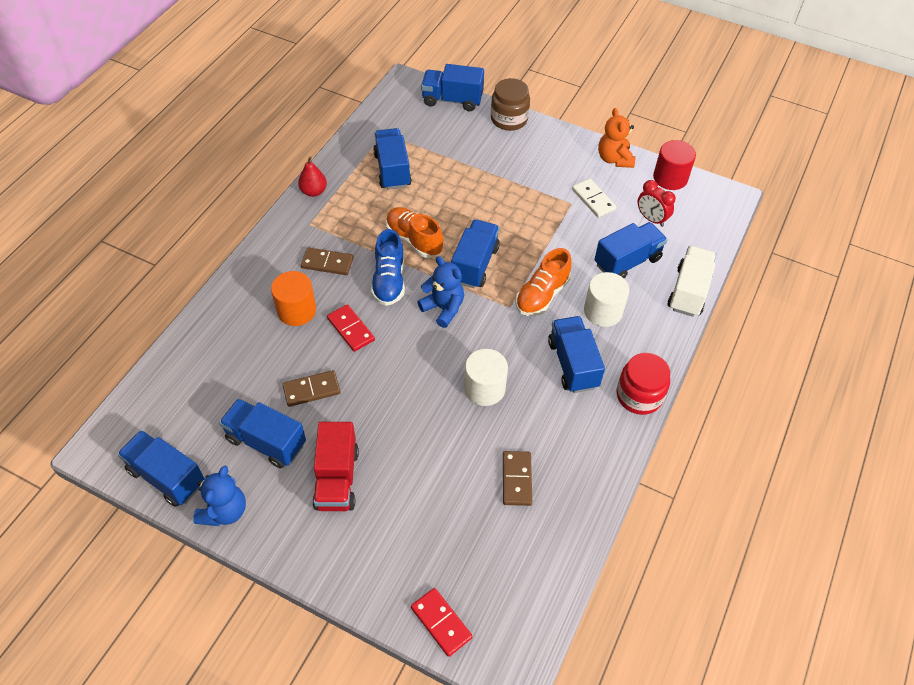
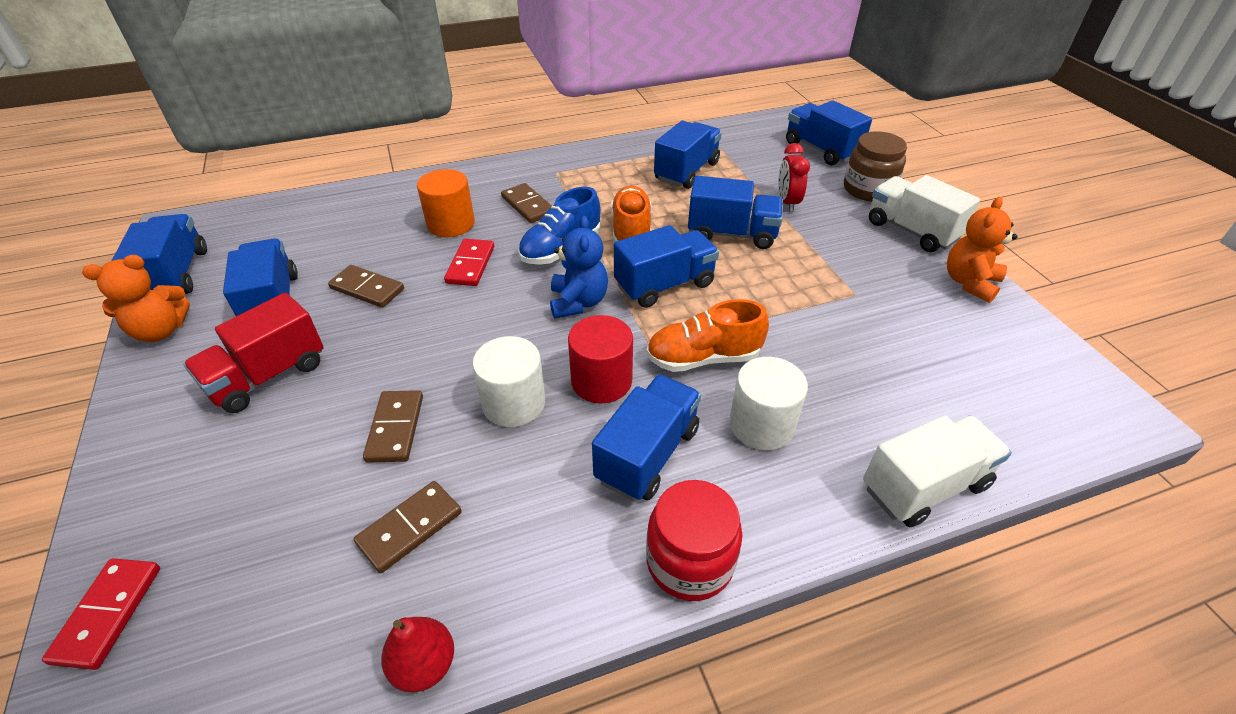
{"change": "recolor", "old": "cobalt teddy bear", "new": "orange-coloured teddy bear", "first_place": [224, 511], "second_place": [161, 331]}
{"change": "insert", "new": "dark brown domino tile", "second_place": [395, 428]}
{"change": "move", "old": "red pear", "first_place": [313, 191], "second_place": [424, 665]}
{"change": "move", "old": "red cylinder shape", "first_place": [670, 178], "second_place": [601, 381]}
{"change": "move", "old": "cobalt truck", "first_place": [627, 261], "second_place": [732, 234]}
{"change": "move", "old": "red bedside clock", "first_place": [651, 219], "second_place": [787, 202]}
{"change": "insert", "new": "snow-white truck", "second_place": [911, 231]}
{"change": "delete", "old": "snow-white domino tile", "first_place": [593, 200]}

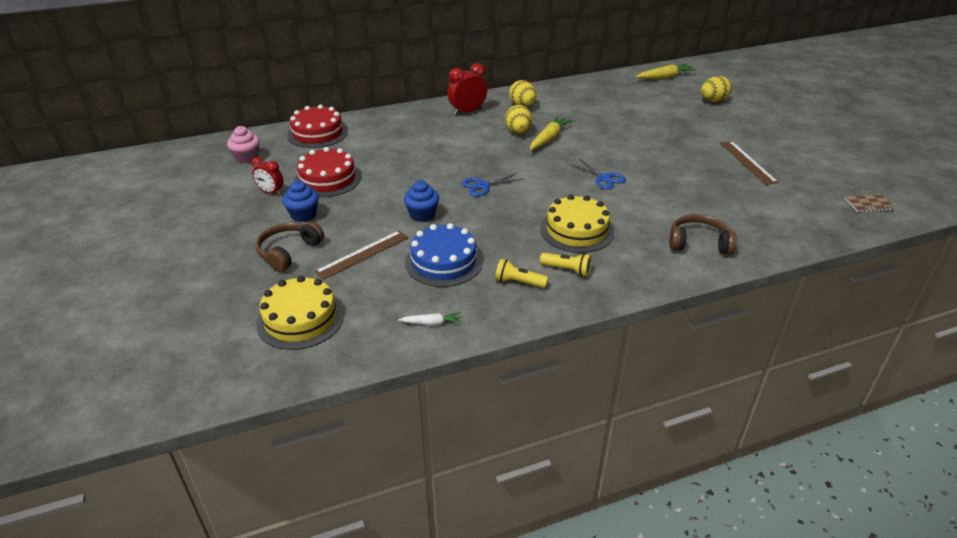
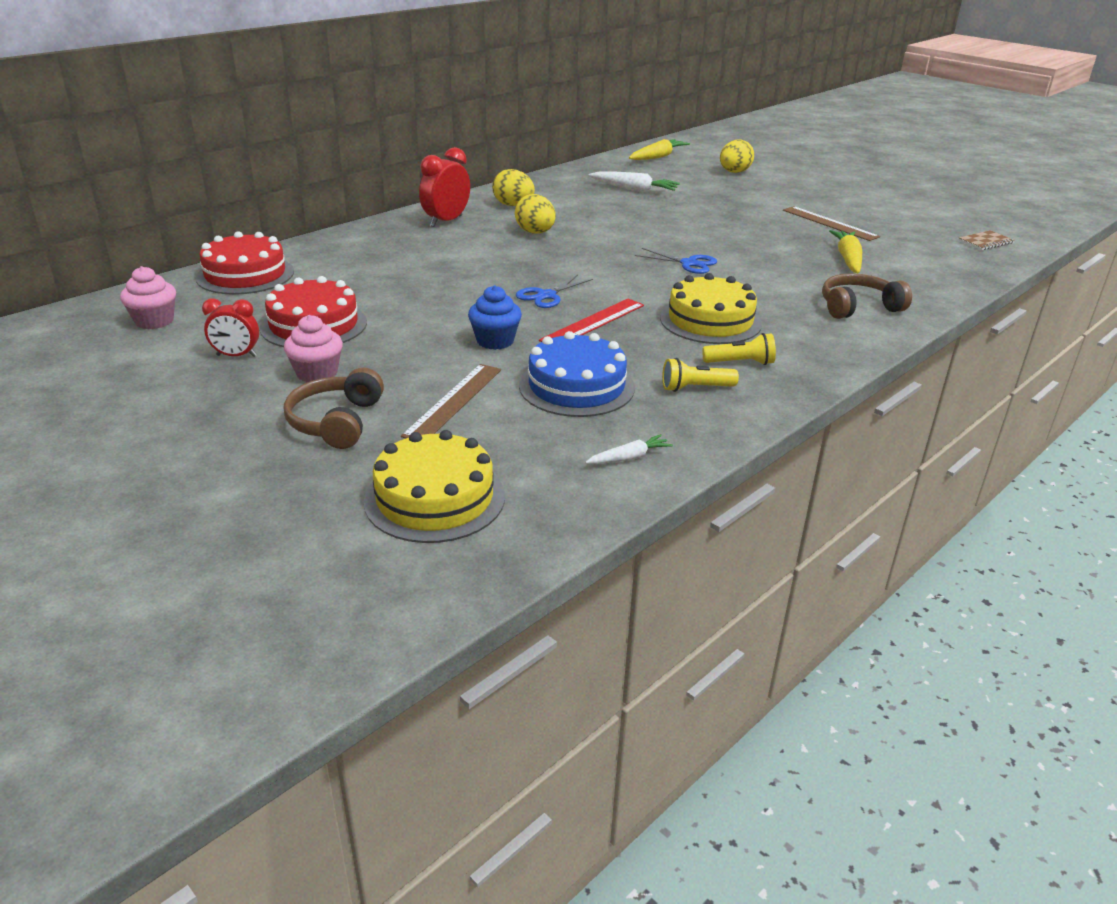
{"change": "recolor", "old": "cobalt muffin", "new": "rosy muffin", "first_place": [303, 215], "second_place": [317, 373]}
{"change": "insert", "new": "red ruler", "second_place": [593, 322]}
{"change": "insert", "new": "snow-white root vegetable", "second_place": [634, 189]}
{"change": "move", "old": "yellow root vegetable", "first_place": [549, 138], "second_place": [848, 259]}

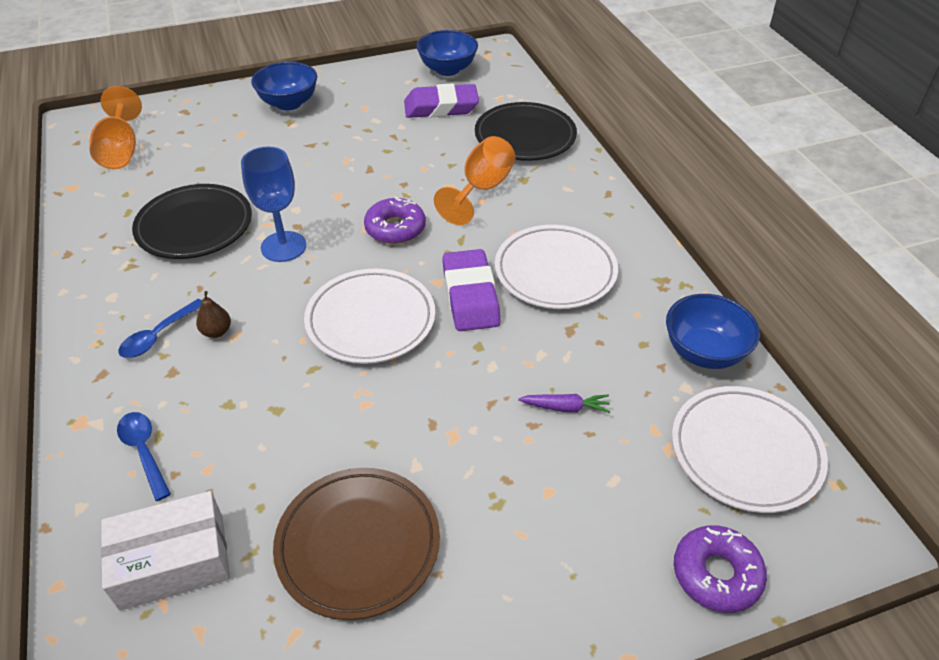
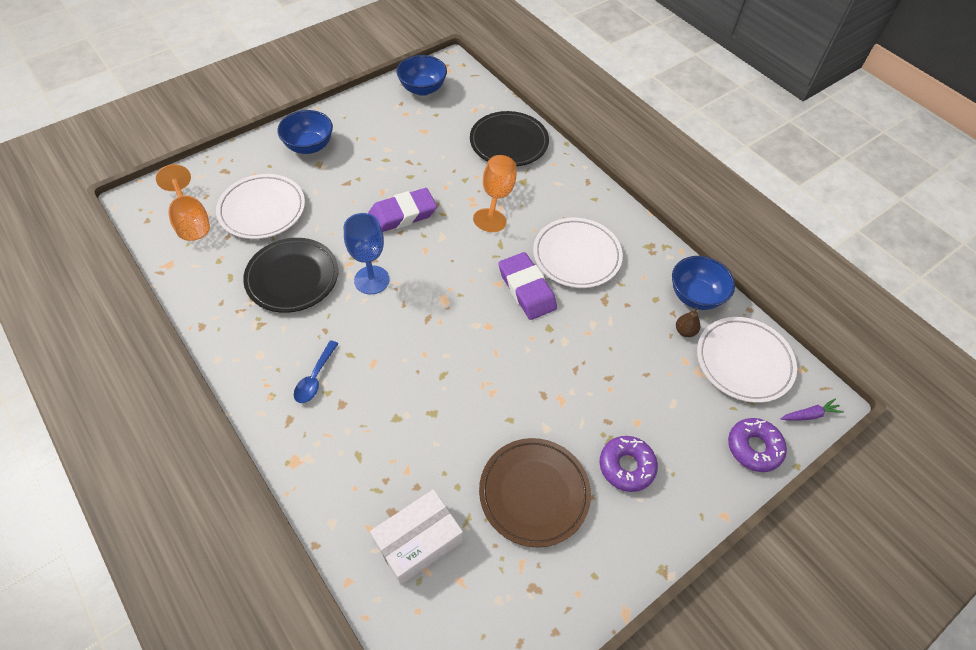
{"change": "move", "old": "snow-white plate", "first_place": [371, 320], "second_place": [262, 210]}
{"change": "move", "old": "violet gum eraser", "first_place": [441, 107], "second_place": [402, 214]}
{"change": "move", "old": "violet glazed donut", "first_place": [395, 228], "second_place": [626, 466]}
{"change": "move", "old": "dark brown pear", "first_place": [217, 332], "second_place": [685, 331]}
{"change": "move", "old": "violet root vegetable", "first_place": [565, 407], "second_place": [809, 415]}
{"change": "delete", "old": "cobalt spoon", "first_place": [144, 451]}

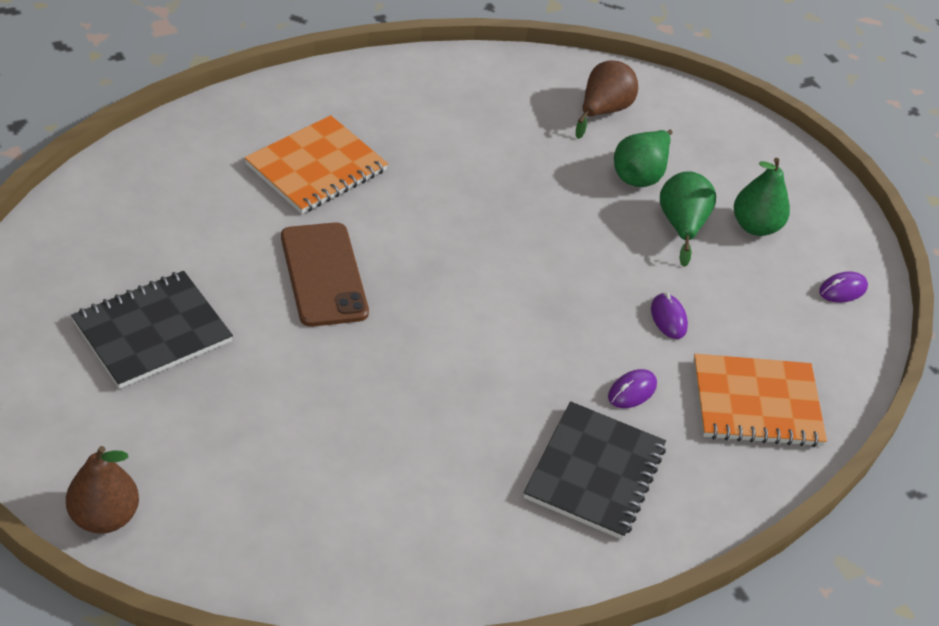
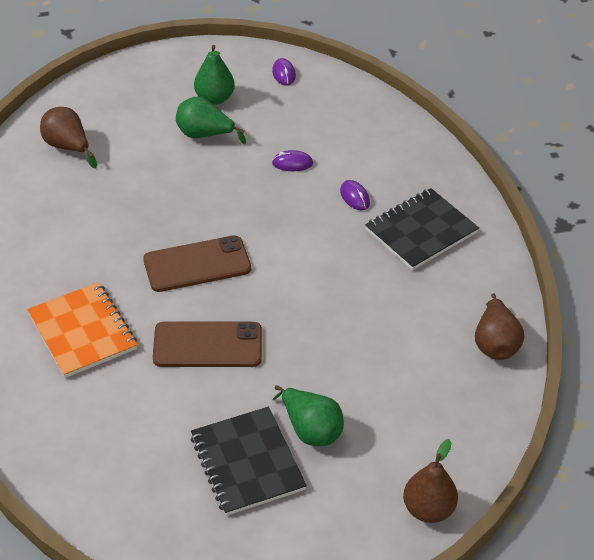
{"change": "insert", "new": "dark brown smartphone", "second_place": [197, 264]}
{"change": "move", "old": "leaf-green pear", "first_place": [640, 174], "second_place": [310, 430]}
{"change": "rotate", "old": "ebony exercise book", "first_place": [594, 472], "second_place": [421, 231], "degrees": -75}
{"change": "insert", "new": "dark brown pear", "second_place": [495, 343]}
{"change": "delete", "old": "orange-coloured exercise book", "first_place": [756, 403]}

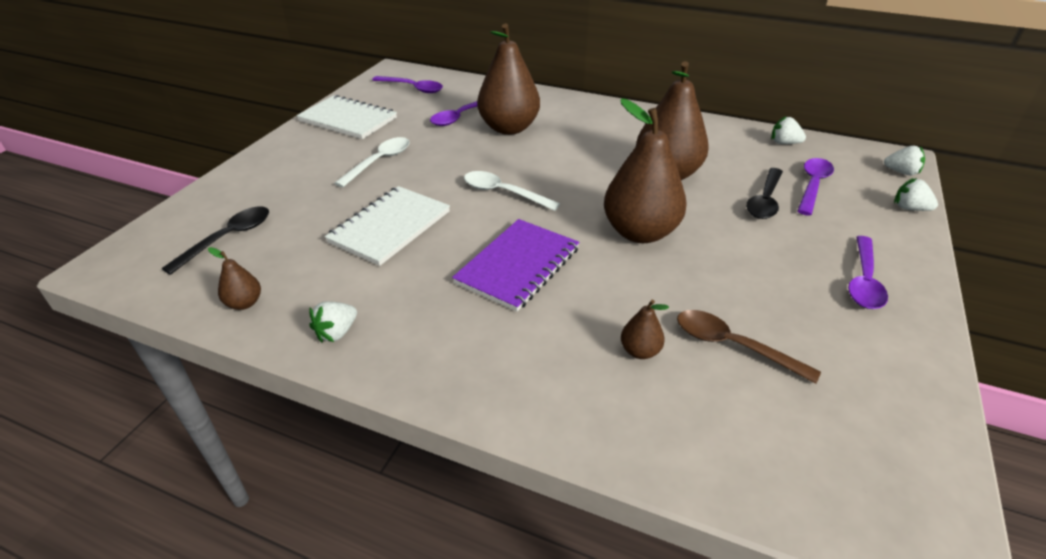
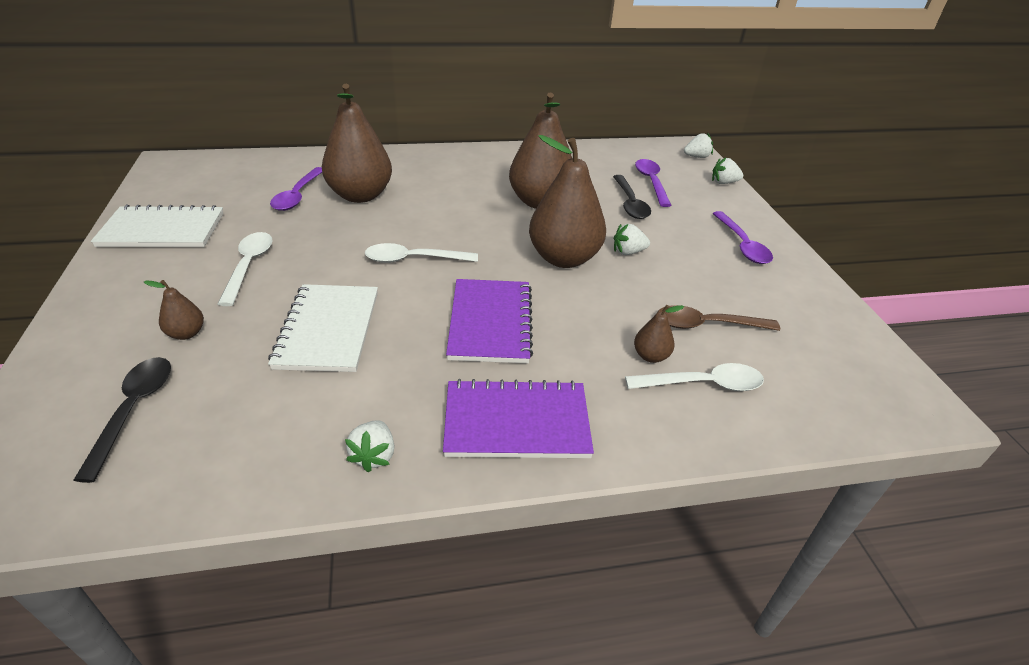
{"change": "move", "old": "dark brown pear", "first_place": [244, 303], "second_place": [186, 333]}
{"change": "insert", "new": "violet exercise book", "second_place": [516, 422]}
{"change": "move", "old": "snow-white strawberry", "first_place": [784, 143], "second_place": [628, 252]}
{"change": "insert", "new": "snow-white spoon", "second_place": [702, 384]}
{"change": "delete", "old": "violet spoon", "first_place": [412, 88]}

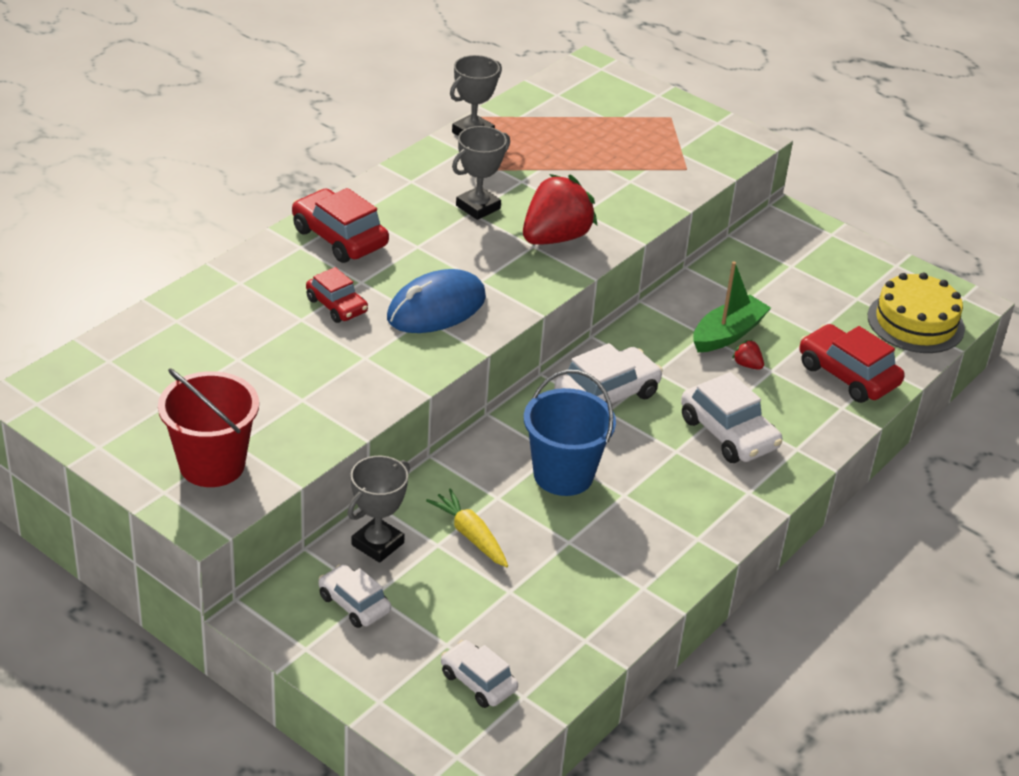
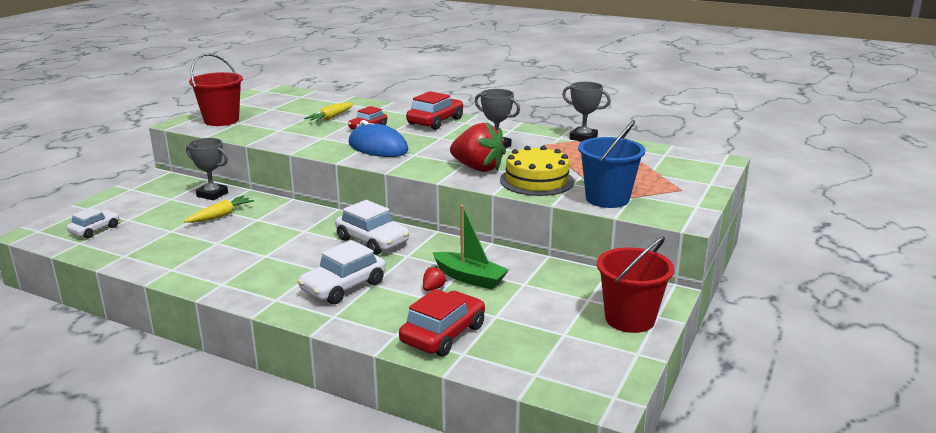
{"change": "insert", "new": "yellow root vegetable", "second_place": [331, 118]}
{"change": "move", "old": "yellow cake", "first_place": [915, 322], "second_place": [537, 181]}
{"change": "move", "old": "cobalt bucket", "first_place": [563, 475], "second_place": [607, 199]}
{"change": "insert", "new": "red bucket", "second_place": [629, 319]}
{"change": "delete", "old": "snow-white car", "first_place": [354, 604]}

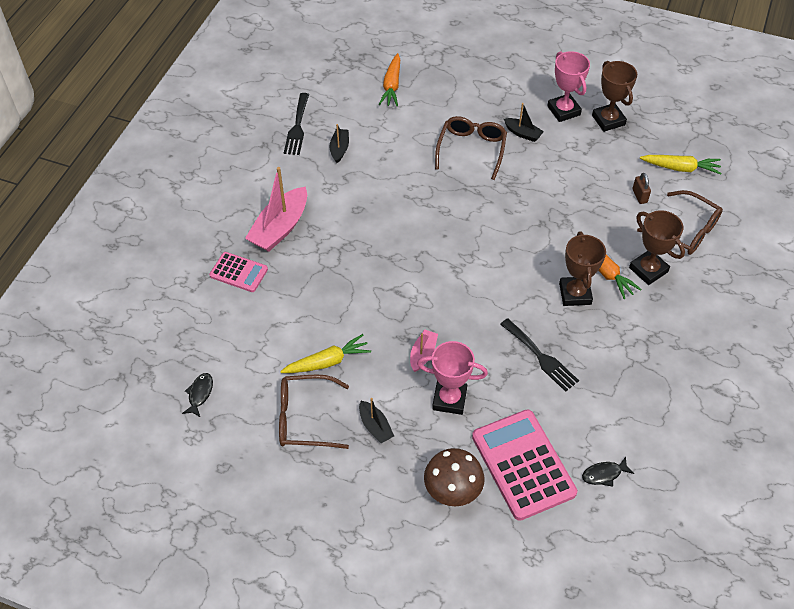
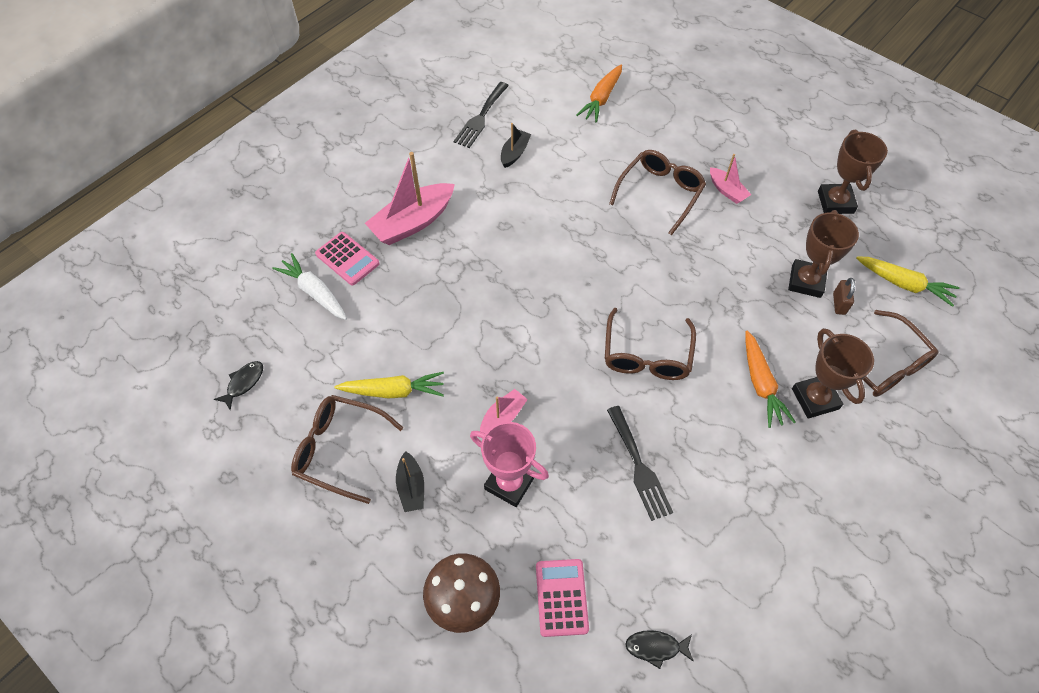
{"change": "insert", "new": "snow-white root vegetable", "second_place": [314, 292]}
{"change": "resize", "old": "rosy pocket calculator", "first_place": [523, 464], "second_place": [561, 597], "factor": 0.55}
{"change": "insert", "new": "dark brown glasses", "second_place": [646, 355]}
{"change": "recolor", "old": "ebony toy boat", "new": "rosy toy boat", "first_place": [523, 133], "second_place": [727, 190]}
{"change": "move", "old": "dark brown prize cup", "first_place": [575, 294], "second_place": [806, 281]}
{"change": "delete", "old": "rosy prize cup", "first_place": [563, 110]}

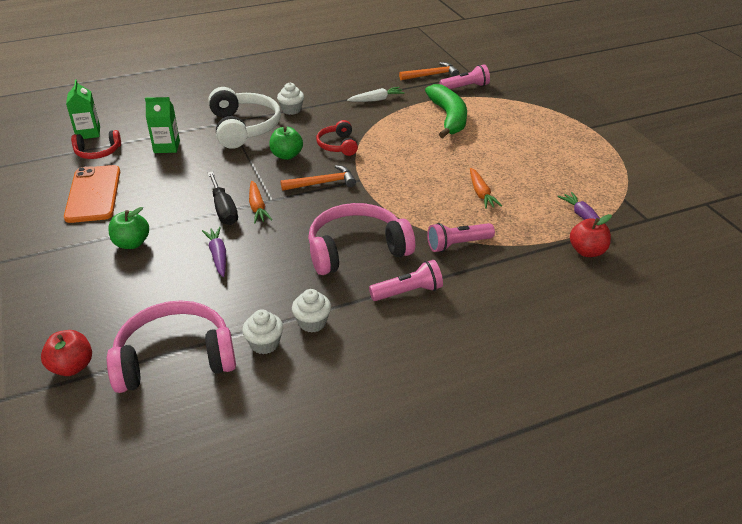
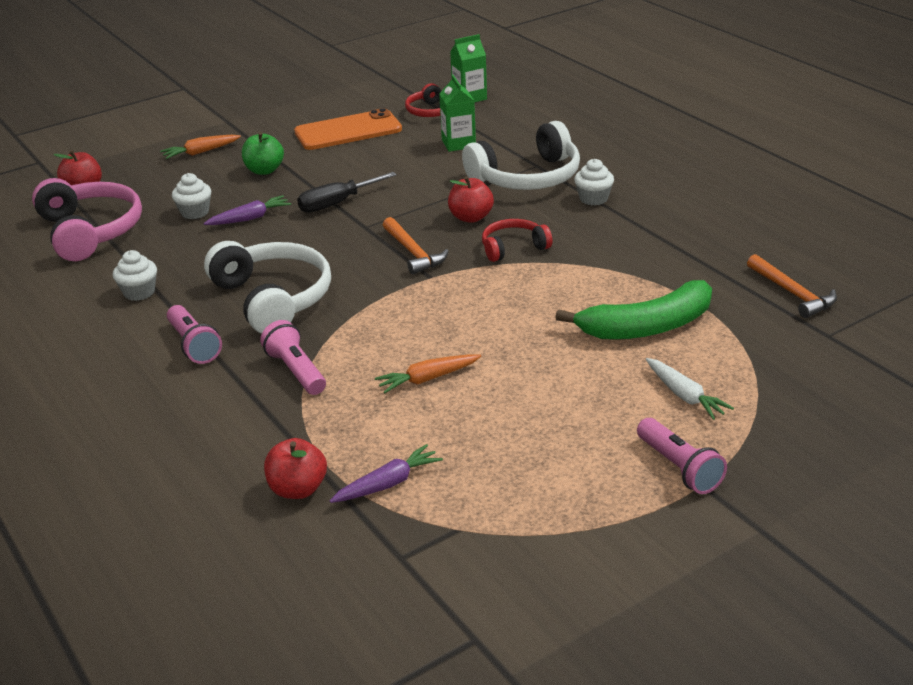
{"change": "move", "old": "orange-coloured root vegetable", "first_place": [257, 207], "second_place": [201, 152]}
{"change": "move", "old": "snow-white muffin", "first_place": [264, 344], "second_place": [195, 212]}
{"change": "recolor", "old": "rosy headphones", "new": "snow-white headphones", "first_place": [356, 249], "second_place": [273, 298]}
{"change": "recolor", "old": "leaf-green apple", "new": "red apple", "first_place": [286, 155], "second_place": [471, 217]}
{"change": "move", "old": "rosy torch", "first_place": [465, 87], "second_place": [679, 468]}
{"change": "move", "old": "snow-white root vegetable", "first_place": [376, 100], "second_place": [684, 395]}

